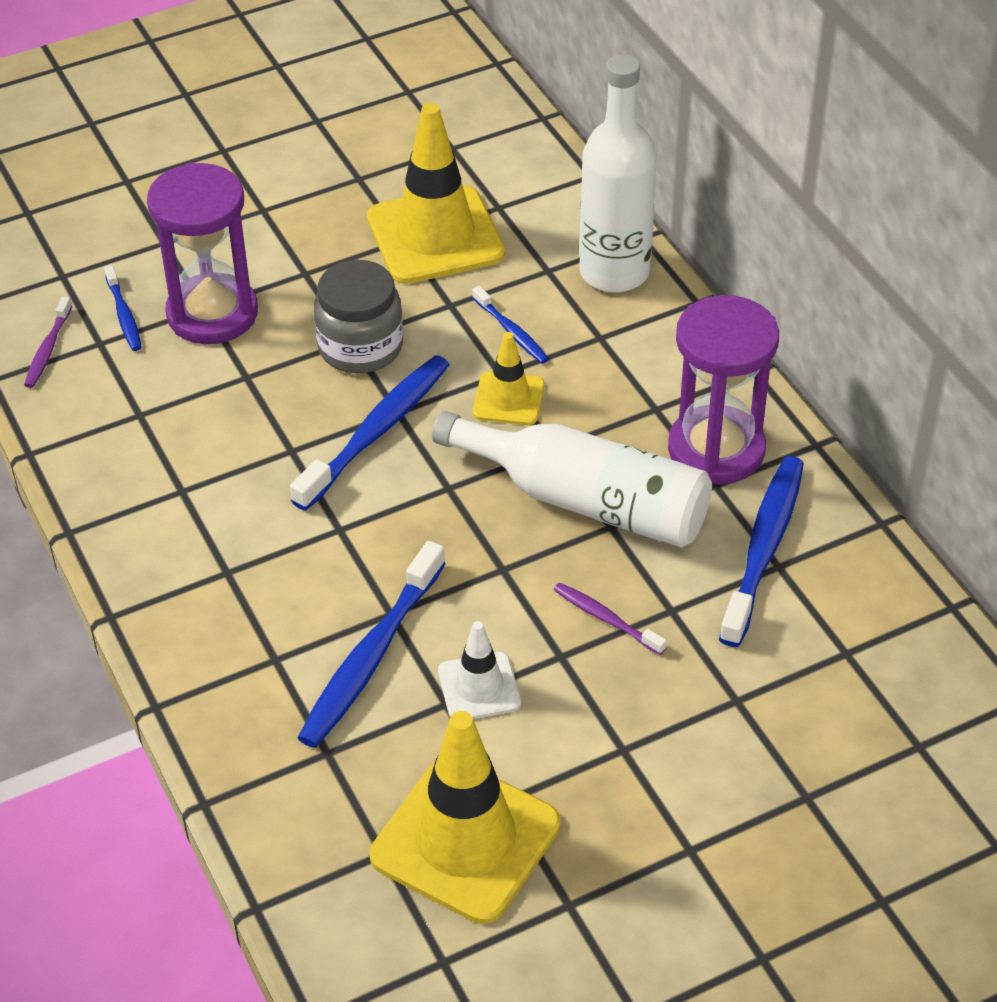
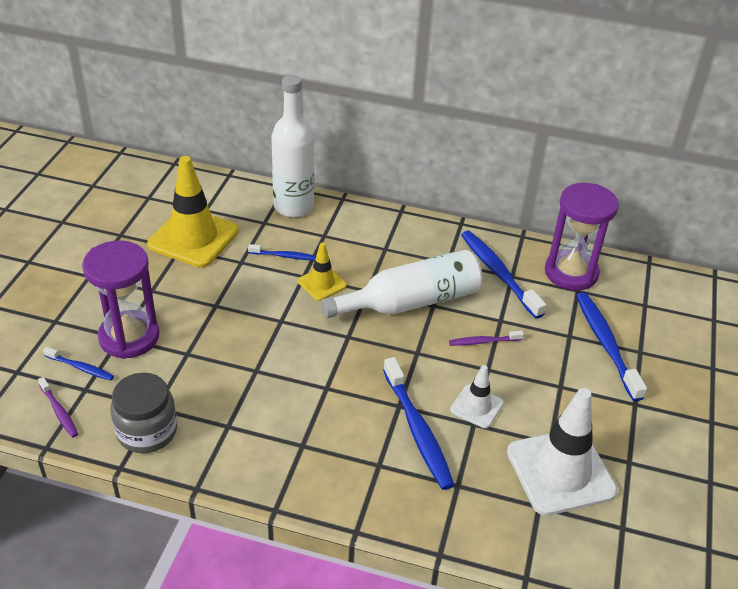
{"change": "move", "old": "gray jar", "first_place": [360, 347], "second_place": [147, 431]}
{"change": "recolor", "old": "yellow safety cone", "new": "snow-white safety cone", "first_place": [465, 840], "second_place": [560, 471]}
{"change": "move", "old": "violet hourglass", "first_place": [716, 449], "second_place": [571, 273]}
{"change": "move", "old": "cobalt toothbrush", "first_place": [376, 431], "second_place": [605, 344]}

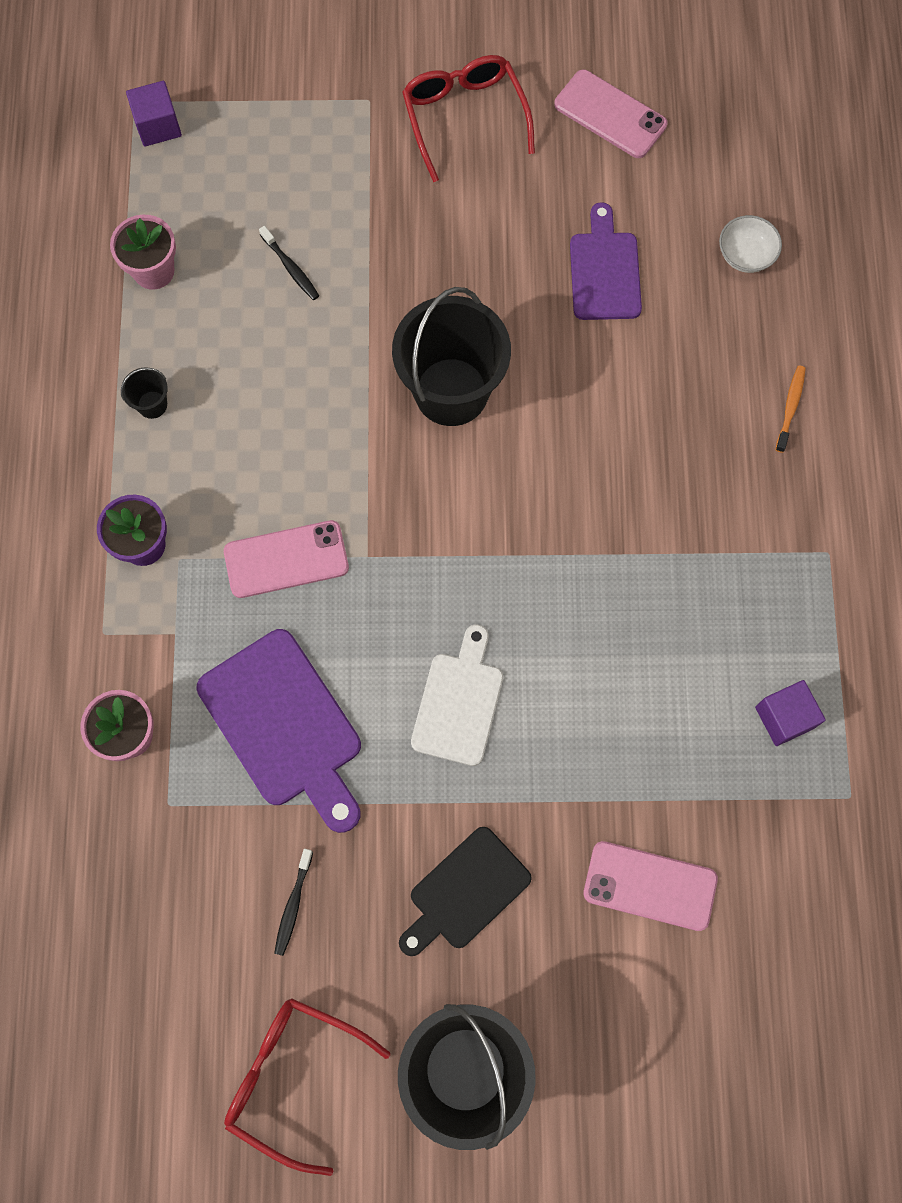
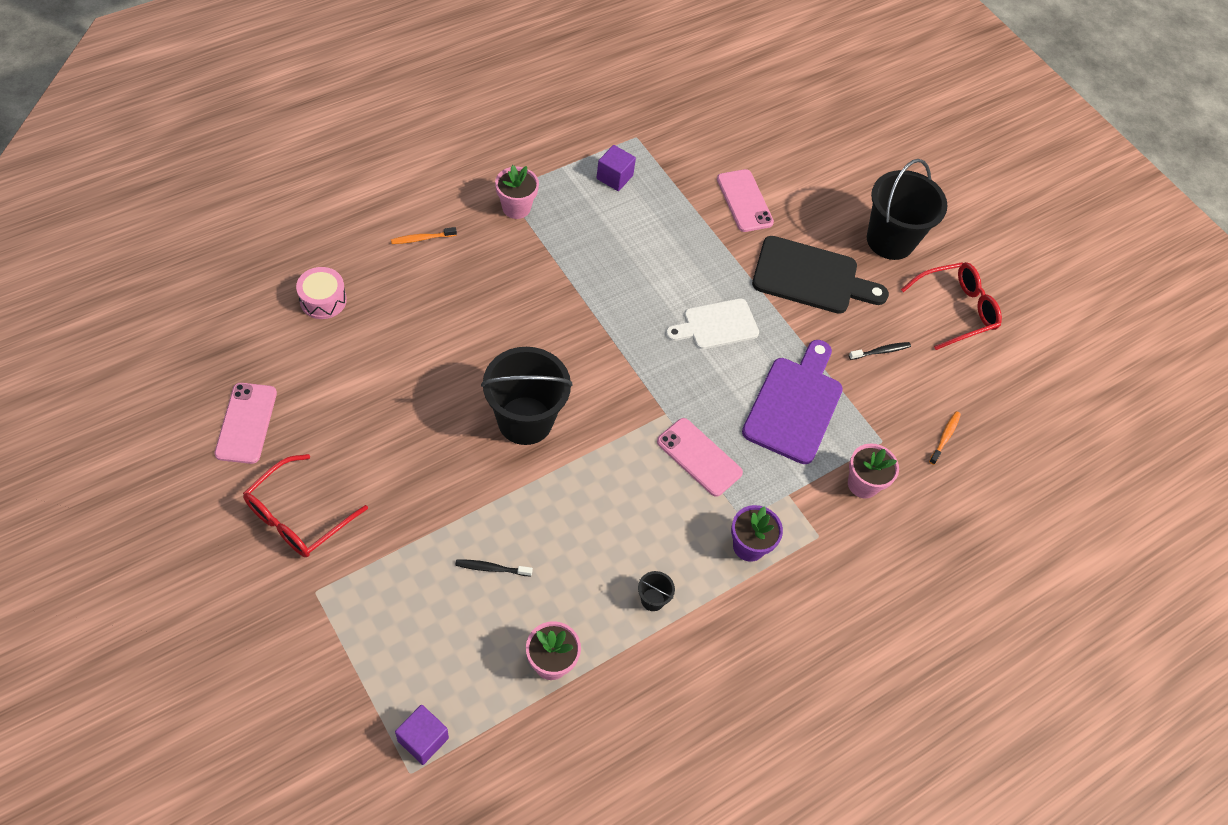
{"change": "replace", "old": "snow-white deep dish", "new": "rosy drum", "first_place": [745, 255], "second_place": [323, 300]}
{"change": "rotate", "old": "ebony toothbrush", "first_place": [290, 267], "second_place": [492, 568], "degrees": -105}
{"change": "insert", "new": "rosy flower pot", "second_place": [516, 208]}
{"change": "resize", "old": "ebony bread board", "first_place": [465, 892], "second_place": [811, 277], "factor": 1.5}
{"change": "rotate", "old": "red glasses", "first_place": [293, 1077], "second_place": [955, 310], "degrees": -105}
{"change": "insert", "new": "orange-coloured toothbrush", "second_place": [944, 437]}
{"change": "delete", "old": "violet bread board", "first_place": [604, 271]}

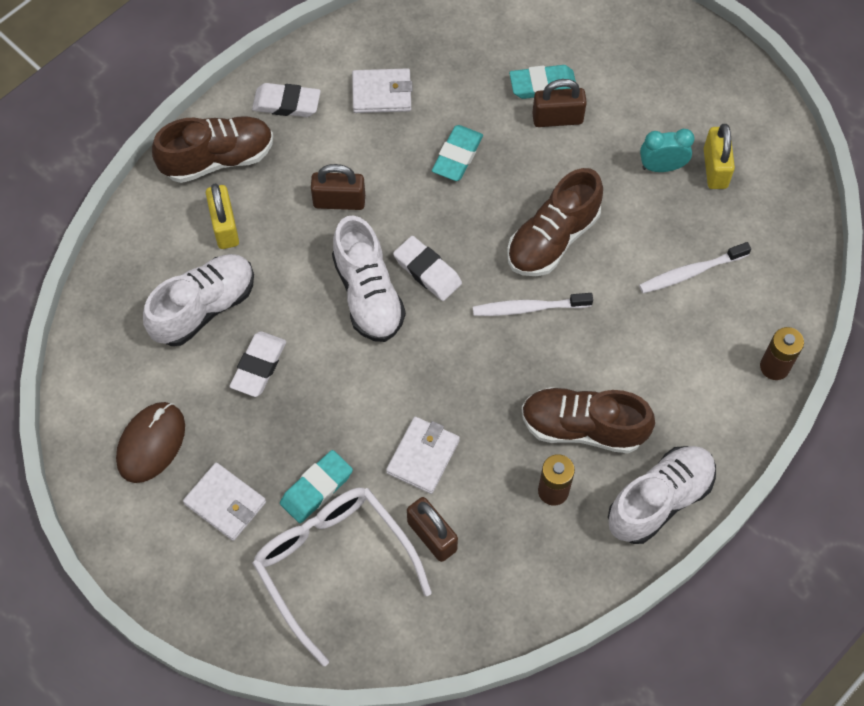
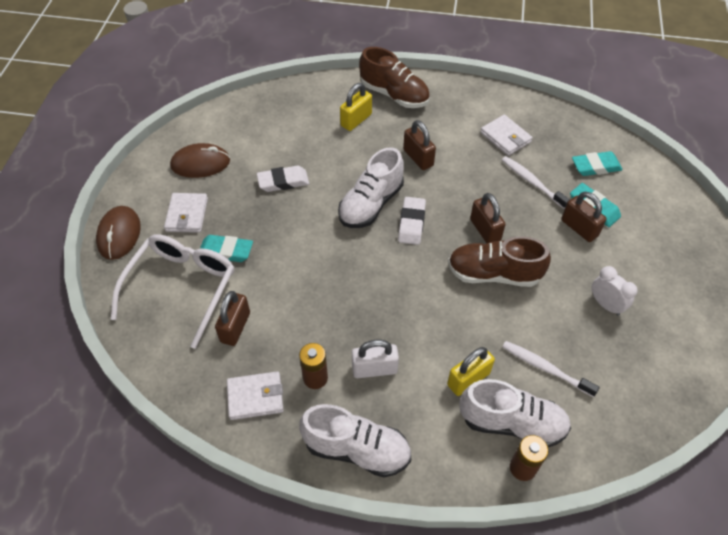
{"change": "insert", "new": "dark brown PC mouse", "second_place": [119, 234]}
{"change": "move", "old": "snow-white card wallet", "first_place": [423, 456], "second_place": [255, 397]}
{"change": "replace", "old": "dark brown sneaker", "new": "snow-white padlock", "first_place": [583, 427], "second_place": [374, 369]}
{"change": "move", "old": "yellow padlock", "first_place": [715, 168], "second_place": [468, 379]}
{"change": "move", "old": "snow-white sneaker", "first_place": [204, 308], "second_place": [512, 423]}
{"change": "insert", "new": "dark brown padlock", "second_place": [485, 230]}
{"change": "move", "old": "snow-white toothbrush", "first_place": [528, 308], "second_place": [532, 182]}
{"change": "move", "old": "aqua gum eraser", "first_place": [457, 156], "second_place": [595, 166]}
{"change": "recolor", "old": "aqua bedside clock", "new": "snow-white bedside clock", "first_place": [662, 167], "second_place": [605, 304]}
{"change": "delete", "old": "snow-white gum eraser", "first_place": [286, 103]}

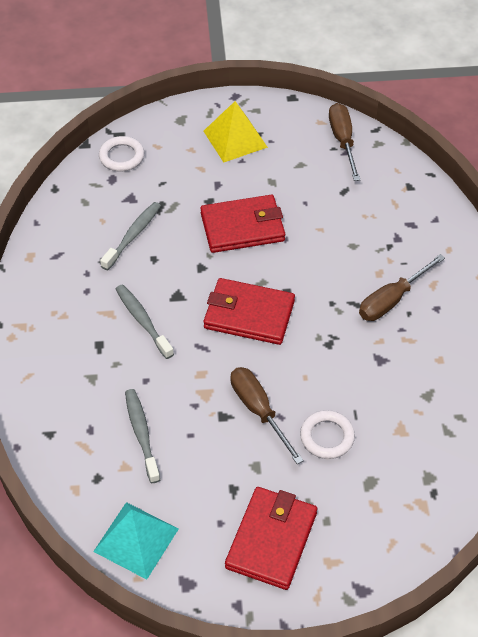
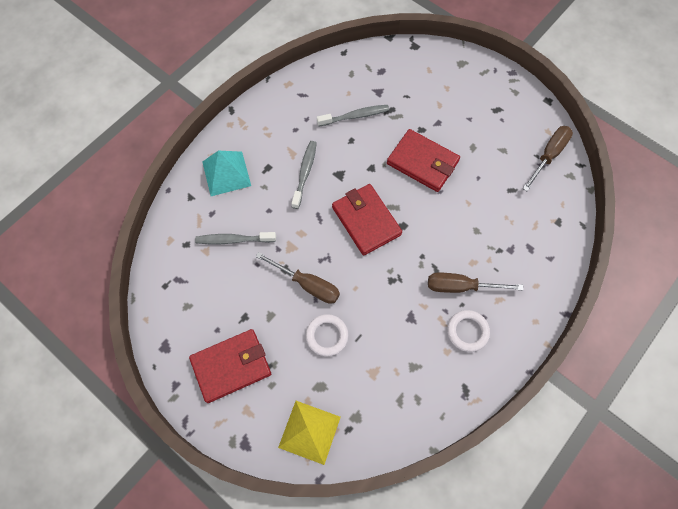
{"change": "rotate", "old": "gray toothbrush", "first_place": [141, 434], "second_place": [233, 240], "degrees": -120}
{"change": "move", "old": "aqua pyramid", "first_place": [136, 540], "second_place": [226, 173]}
{"change": "rotate", "old": "dark brown flat screwdriver", "first_place": [259, 411], "second_place": [307, 284], "degrees": 105}
{"change": "move", "old": "yellow pyramid", "first_place": [235, 139], "second_place": [309, 432]}
{"change": "move", "old": "snow-white hoop", "first_place": [121, 157], "second_place": [467, 331]}

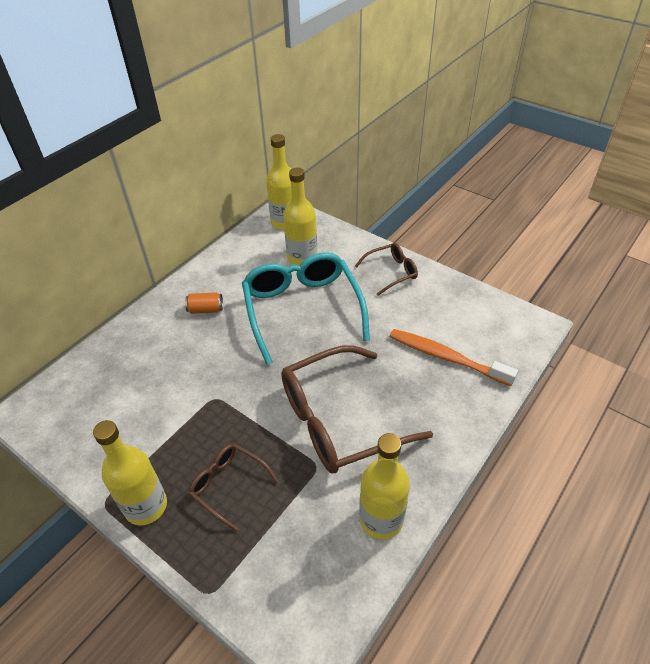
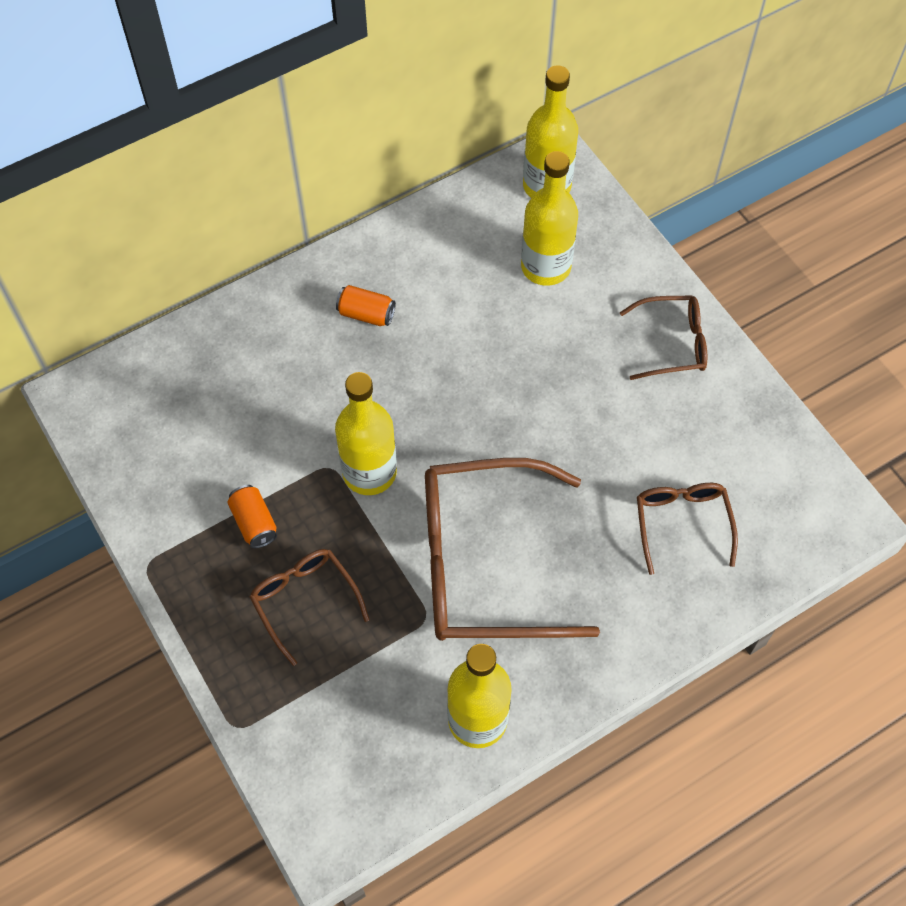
{"change": "insert", "new": "orange-coloured tin", "second_place": [254, 523]}
{"change": "move", "old": "yellow bottle", "first_place": [146, 506], "second_place": [369, 472]}
{"change": "replace", "old": "orange-coloured toothbrush", "new": "dark brown glasses", "first_place": [447, 358], "second_place": [682, 523]}
{"change": "delete", "old": "aqua glasses", "first_place": [302, 309]}

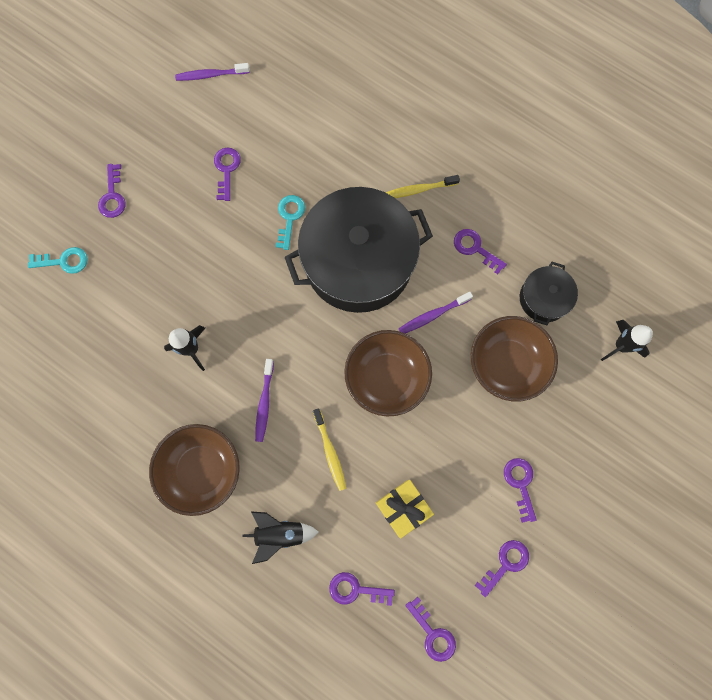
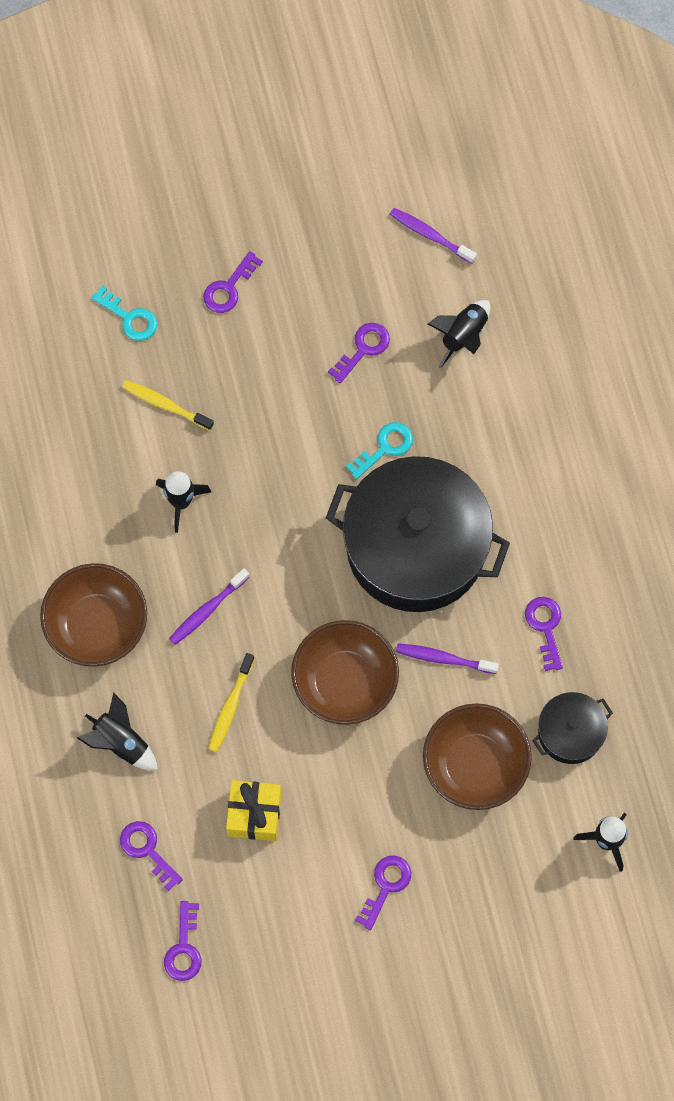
{"change": "move", "old": "yellow toothbrush", "first_place": [418, 190], "second_place": [165, 405]}
{"change": "insert", "new": "ebony rocket", "second_place": [463, 336]}
{"change": "delete", "old": "violet latchkey", "first_place": [505, 564]}

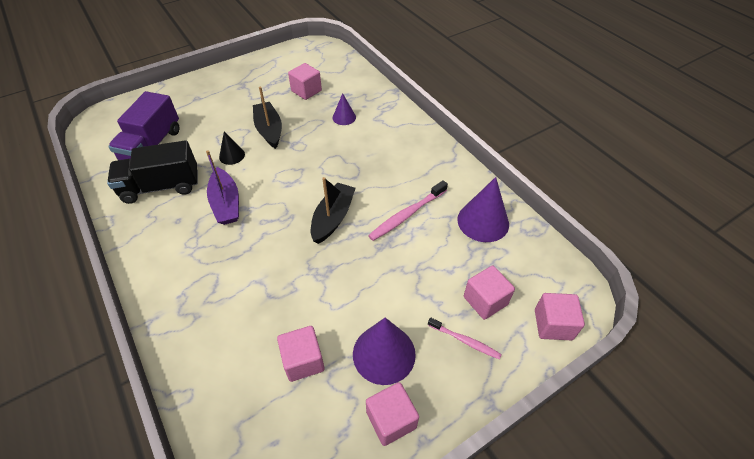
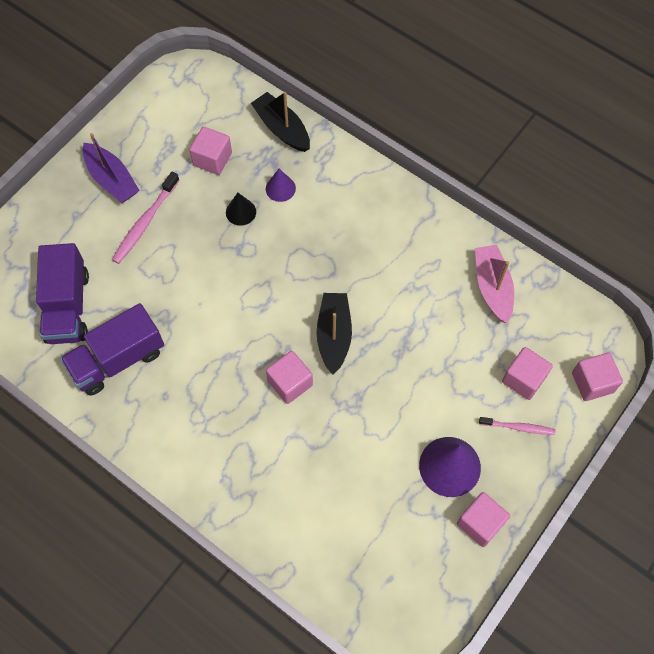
{"change": "recolor", "old": "ebony truck", "new": "violet truck", "first_place": [161, 186], "second_place": [117, 359]}
{"change": "move", "old": "violet toy boat", "first_place": [226, 203], "second_place": [112, 179]}
{"change": "move", "old": "rosy toothbrush", "first_place": [407, 215], "second_place": [145, 222]}
{"change": "move", "old": "ebony cone", "first_place": [232, 155], "second_place": [241, 212]}
{"change": "move", "old": "ebony toy boat", "first_place": [269, 130], "second_place": [282, 128]}
{"change": "move", "old": "rosy solid cube", "first_place": [303, 361], "second_place": [290, 383]}
{"change": "replace", "old": "violet cone", "new": "rosy toy boat", "first_place": [483, 221], "second_place": [492, 287]}

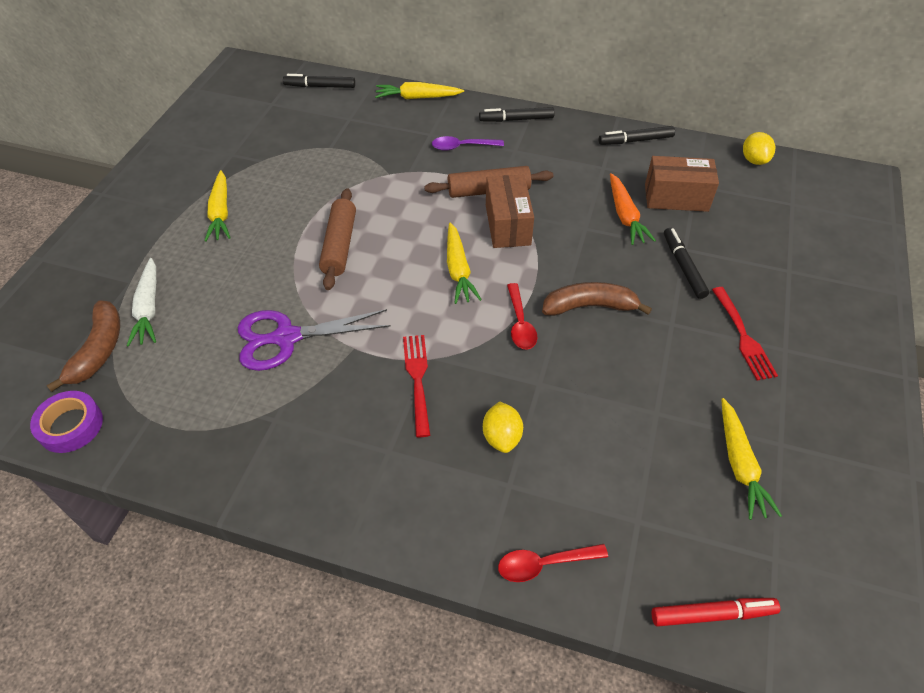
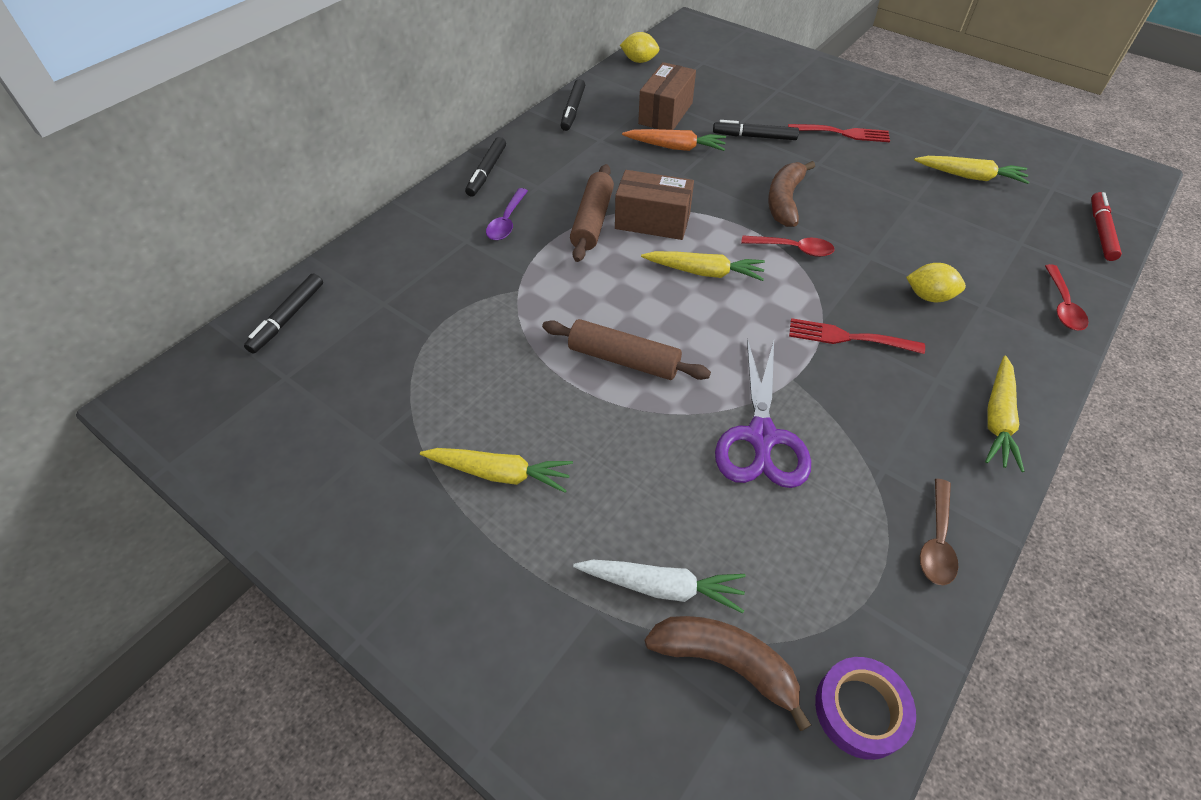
{"change": "insert", "new": "dark brown spoon", "second_place": [937, 541]}
{"change": "move", "old": "yellow root vegetable", "first_place": [417, 98], "second_place": [998, 419]}

